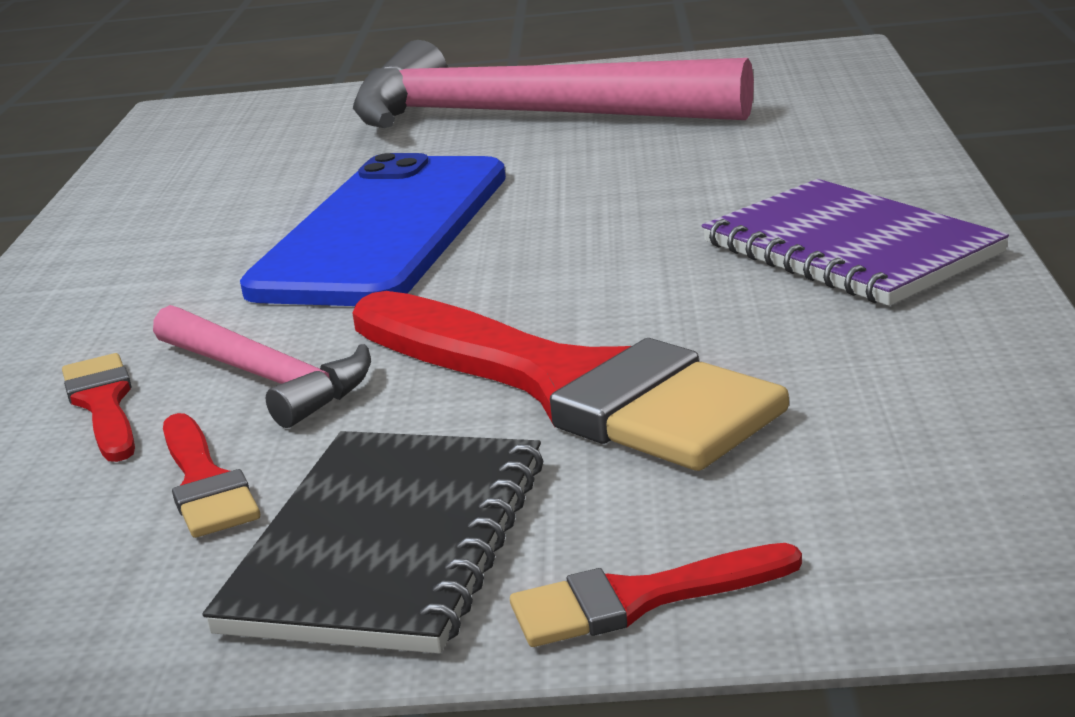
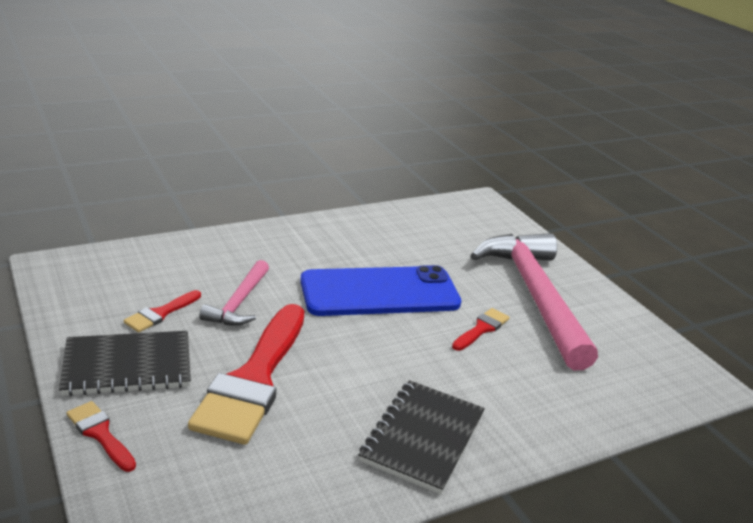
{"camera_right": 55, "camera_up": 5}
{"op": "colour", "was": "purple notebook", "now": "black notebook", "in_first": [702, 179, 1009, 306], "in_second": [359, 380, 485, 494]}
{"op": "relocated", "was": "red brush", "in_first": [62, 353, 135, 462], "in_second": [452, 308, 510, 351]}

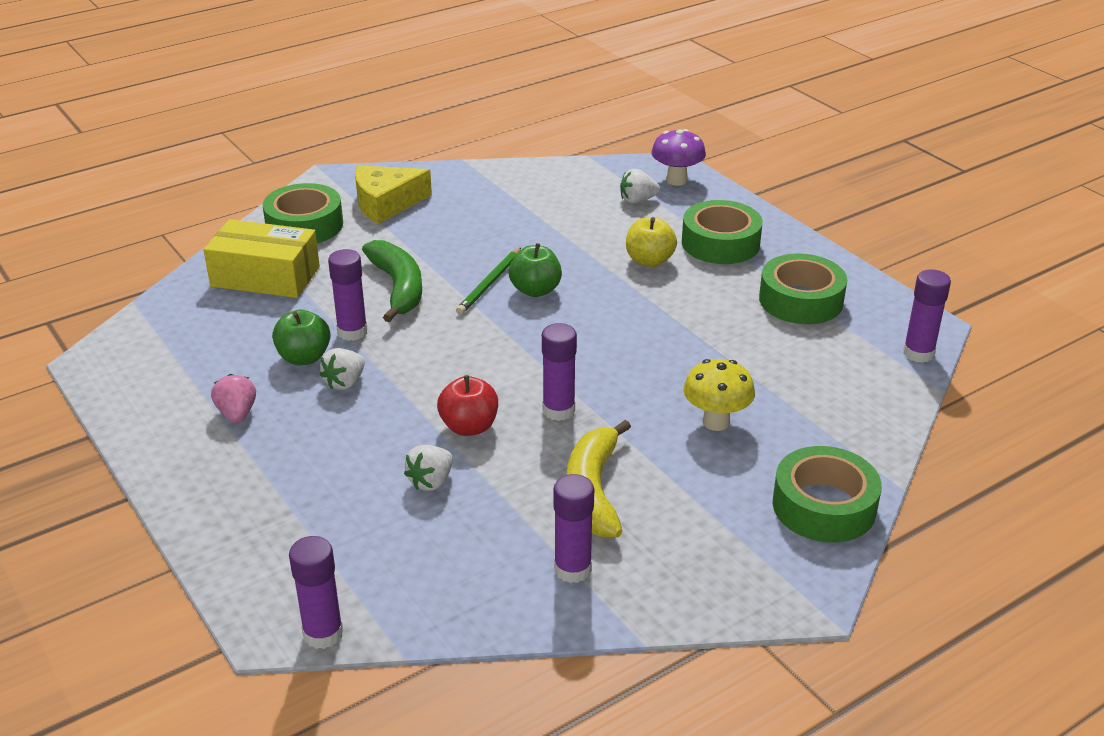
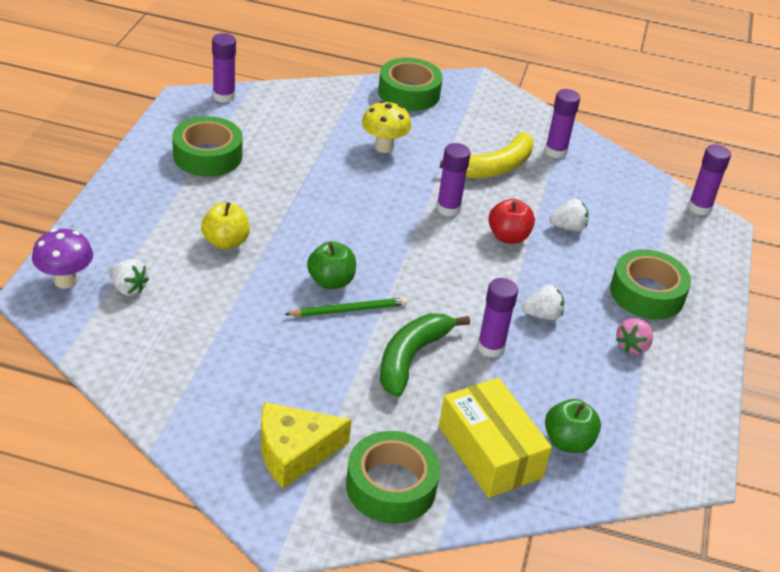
{"camera_right": -135, "camera_up": 5}
{"op": "spun", "was": "yellow cheese", "in_first": [355, 166, 432, 224], "in_second": [261, 402, 352, 489], "clockwise": 135}
{"op": "relocated", "was": "green tape", "in_first": [682, 200, 763, 264], "in_second": [610, 250, 691, 319]}
{"op": "relocated", "was": "green apple", "in_first": [272, 310, 331, 365], "in_second": [545, 399, 601, 453]}

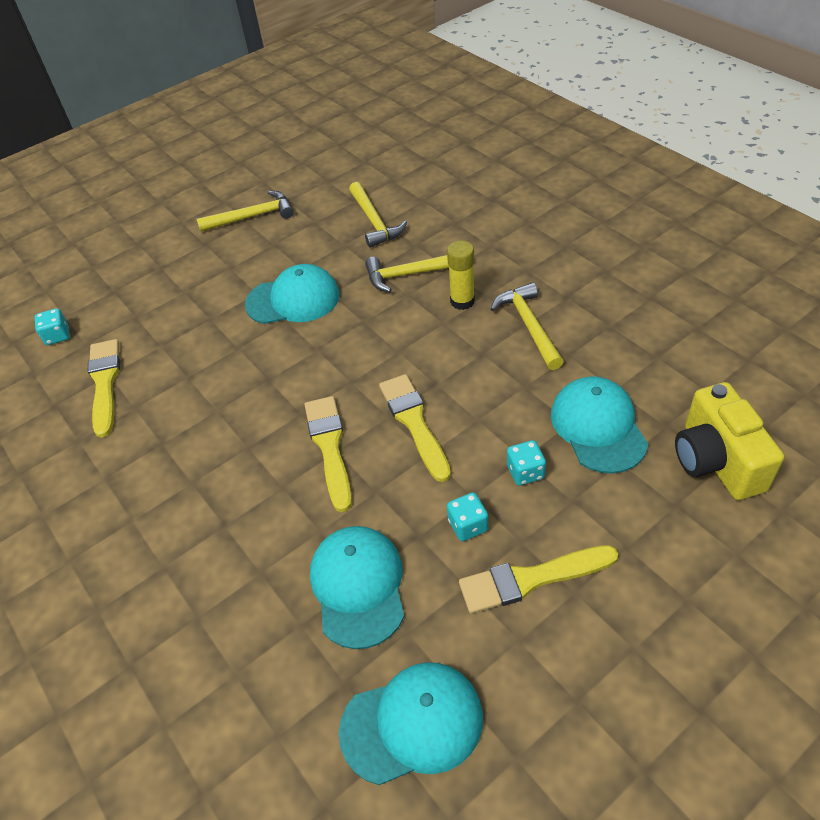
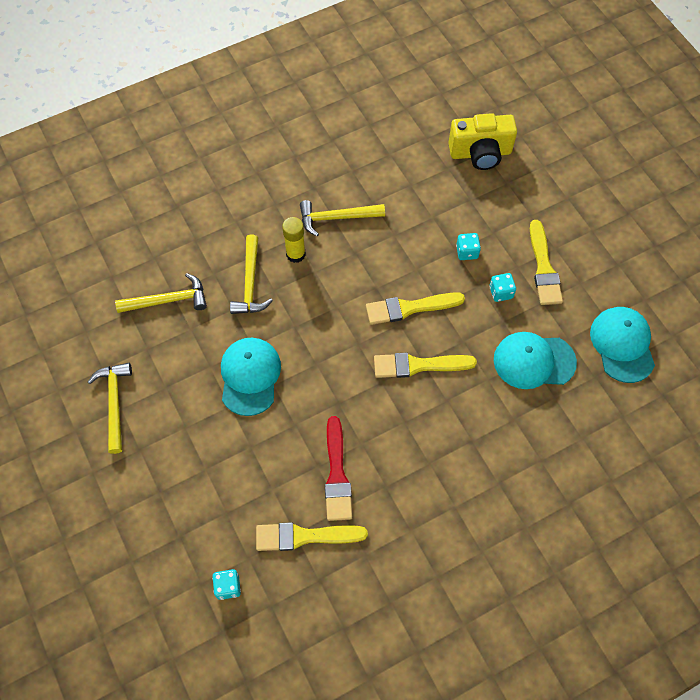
{"camera_right": -85, "camera_up": 15}
{"op": "missing", "was": "turquoise cap", "in_first": [551, 376, 648, 474]}
{"op": "appeared", "now": "red brush", "in_second": [325, 416, 352, 521]}

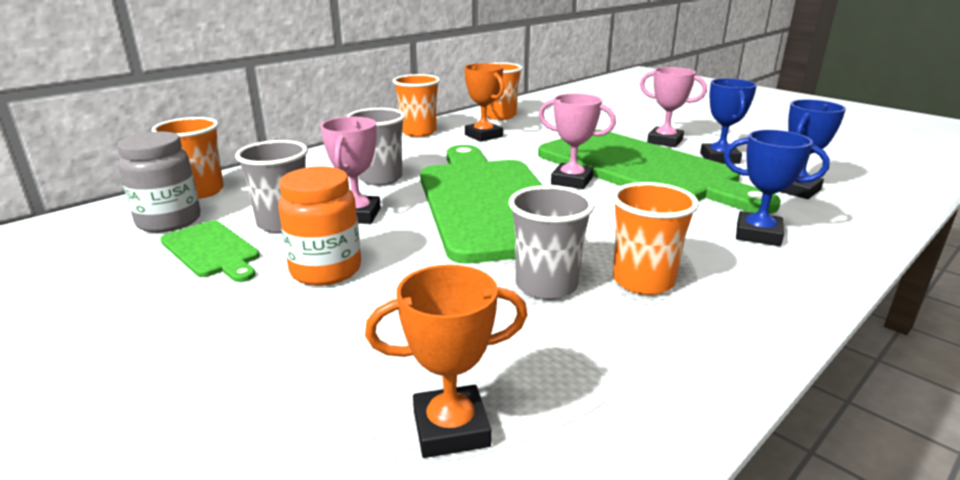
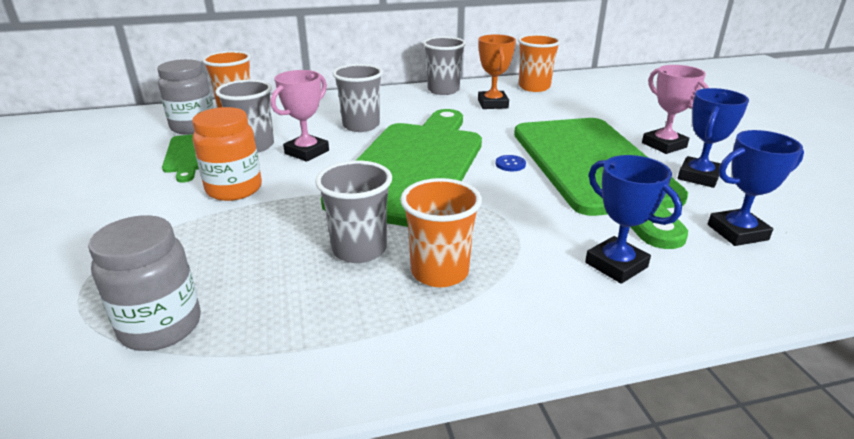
{"camera_right": 30, "camera_up": 5}
{"op": "colour", "was": "orange cup", "now": "grey cup", "in_first": [393, 74, 440, 137], "in_second": [423, 36, 466, 95]}
{"op": "exchanged", "was": "pink trophy", "now": "blue button", "in_first": [539, 94, 616, 189], "in_second": [496, 155, 526, 171]}
{"op": "exchanged", "was": "orange trophy", "now": "grey jar", "in_first": [365, 265, 528, 458], "in_second": [88, 215, 201, 351]}

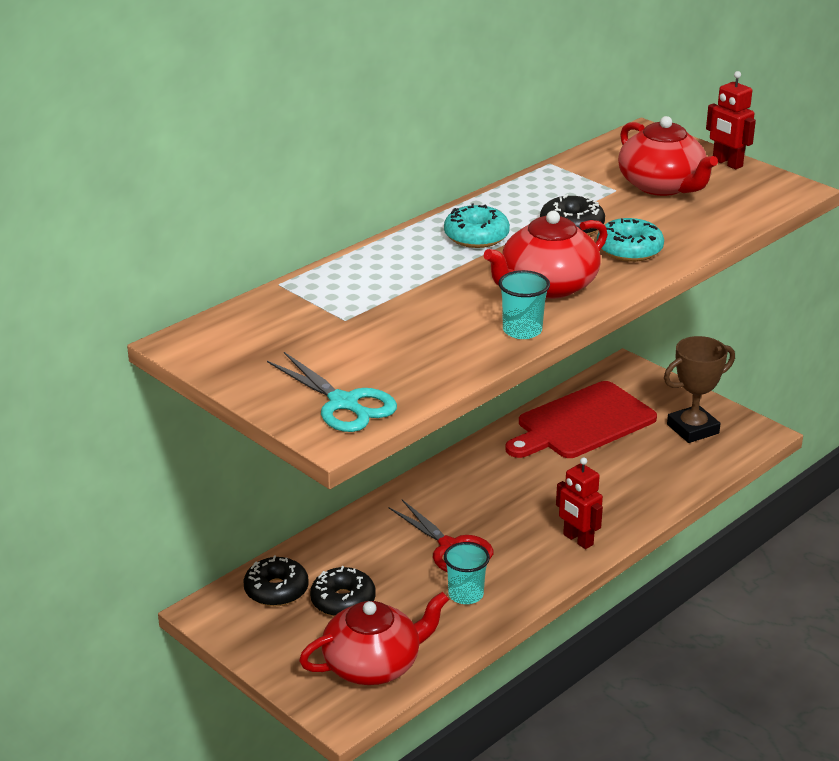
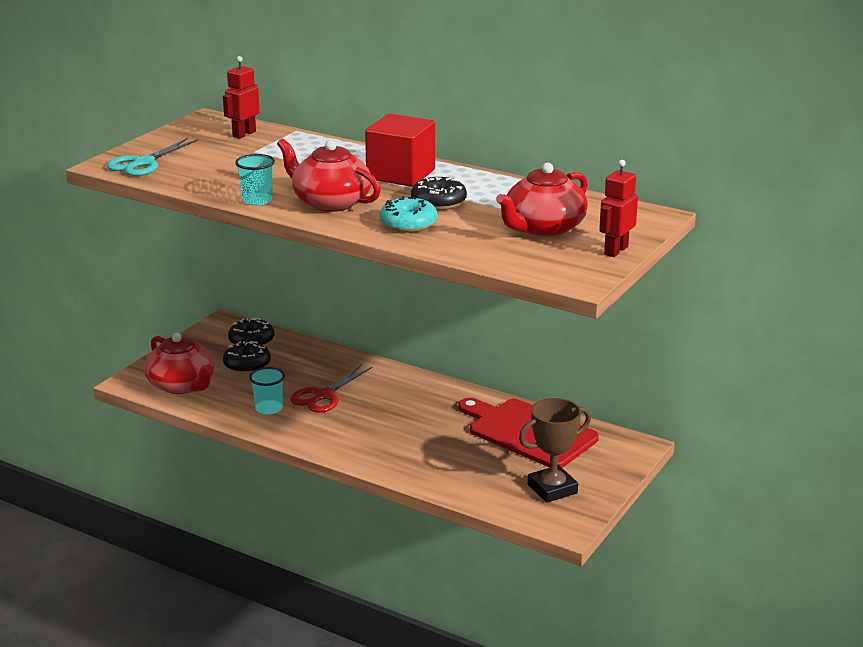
{"camera_right": 75, "camera_up": -5}
{"op": "exchanged", "was": "turquoise donut", "now": "red cube", "in_first": [444, 203, 510, 248], "in_second": [365, 114, 435, 187]}
{"op": "spun", "was": "brown trophy", "in_first": [664, 336, 735, 443], "in_second": [519, 398, 591, 503], "clockwise": -75}
{"op": "relocated", "was": "red robot", "in_first": [556, 457, 603, 549], "in_second": [223, 56, 260, 139]}

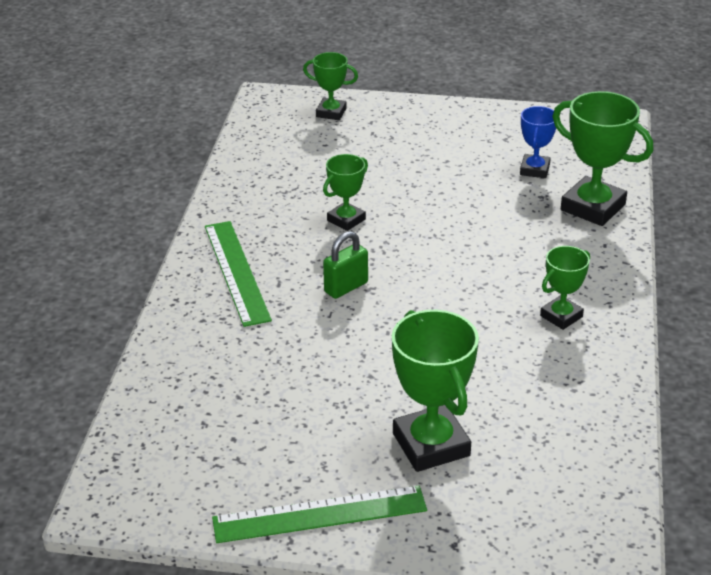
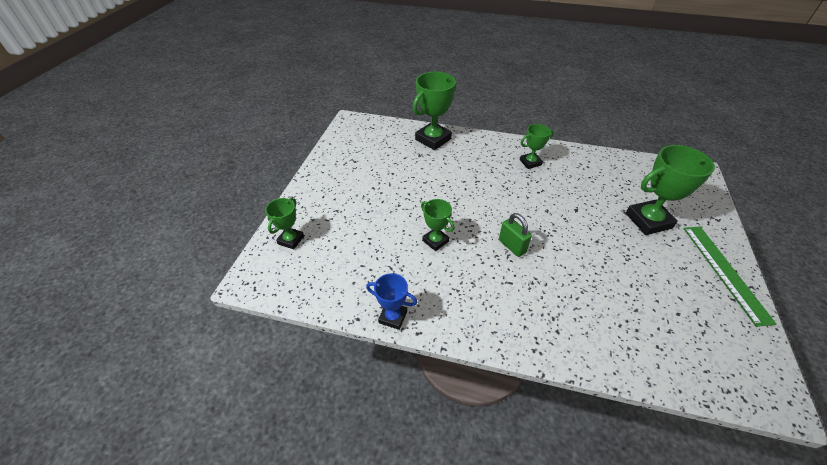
{"camera_right": -85, "camera_up": 10}
{"op": "relocated", "was": "blue trophy", "in_first": [520, 106, 556, 178], "in_second": [366, 273, 417, 330]}
{"op": "missing", "was": "green ruler", "in_first": [205, 221, 272, 327]}
{"op": "spun", "was": "green trophy", "in_first": [540, 246, 590, 330], "in_second": [520, 124, 554, 169], "clockwise": -75}

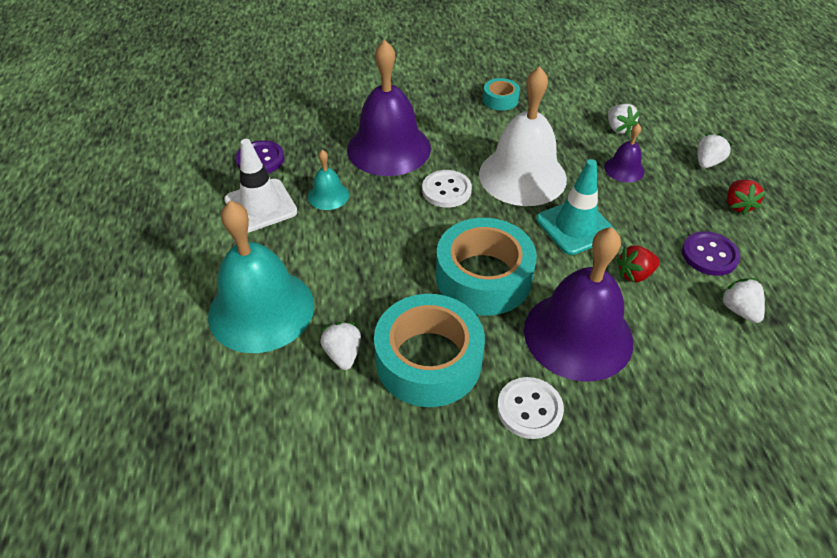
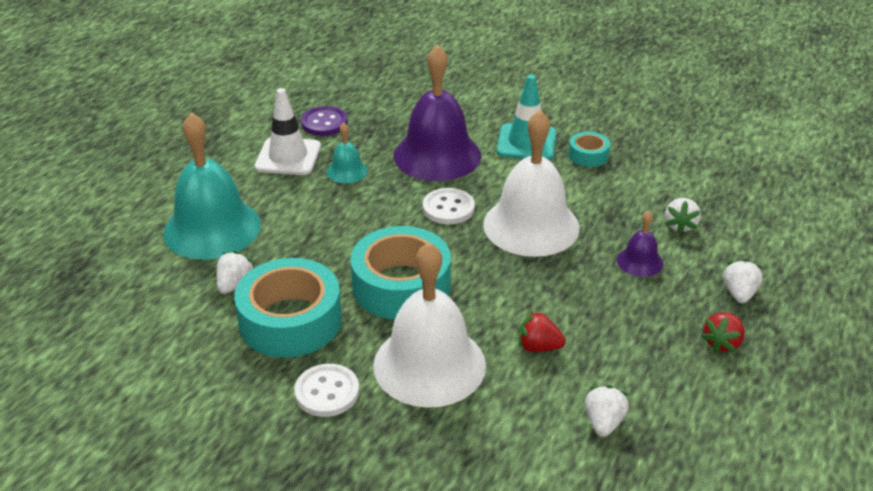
{"camera_right": 35, "camera_up": -10}
{"op": "spun", "was": "white strawberry", "in_first": [697, 133, 733, 168], "in_second": [723, 259, 763, 303], "clockwise": -60}
{"op": "relocated", "was": "turquoise traffic cone", "in_first": [536, 159, 616, 255], "in_second": [497, 75, 557, 160]}
{"op": "colour", "was": "purple bell", "now": "white bell", "in_first": [524, 227, 633, 381], "in_second": [373, 242, 486, 408]}
{"op": "missing", "was": "purple button", "in_first": [682, 231, 740, 276]}

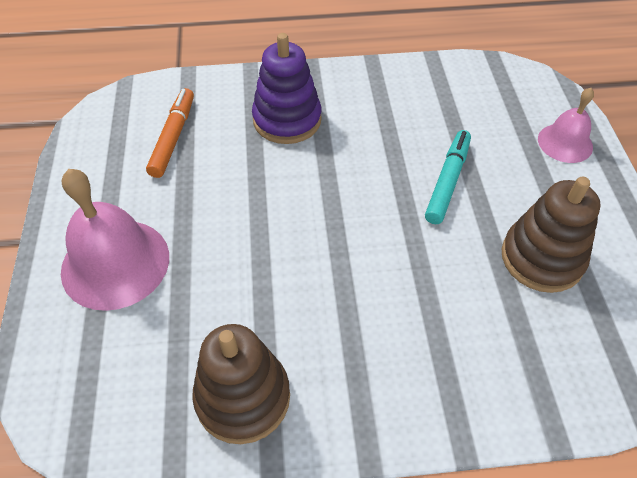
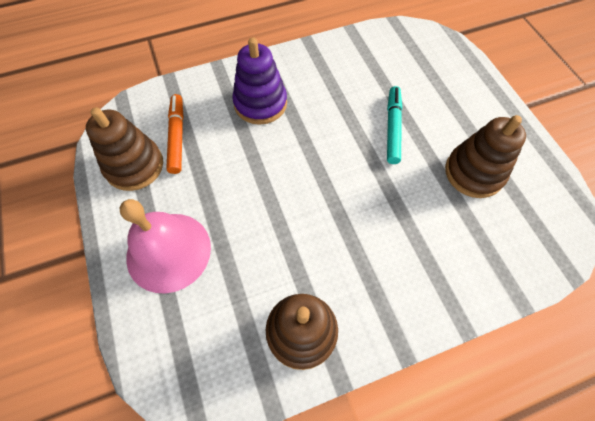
{"camera_right": -15, "camera_up": 10}
{"op": "missing", "was": "pink bell", "in_first": [538, 88, 594, 163]}
{"op": "appeared", "now": "brown stacking toy", "in_second": [86, 107, 163, 191]}

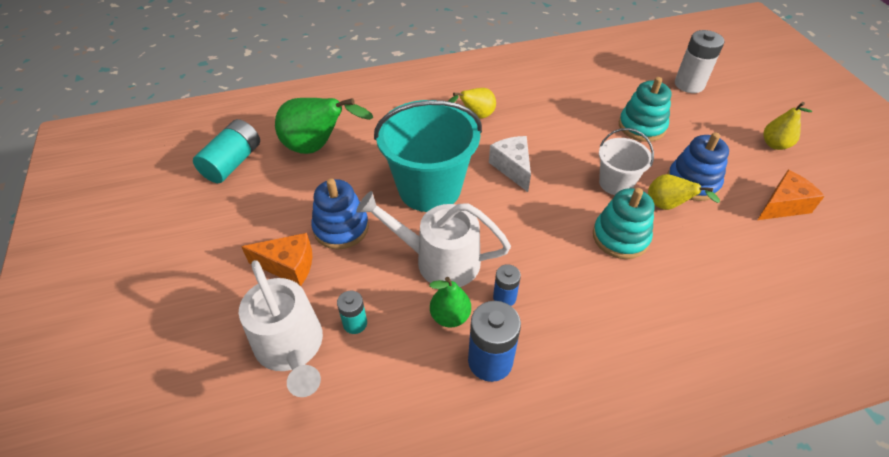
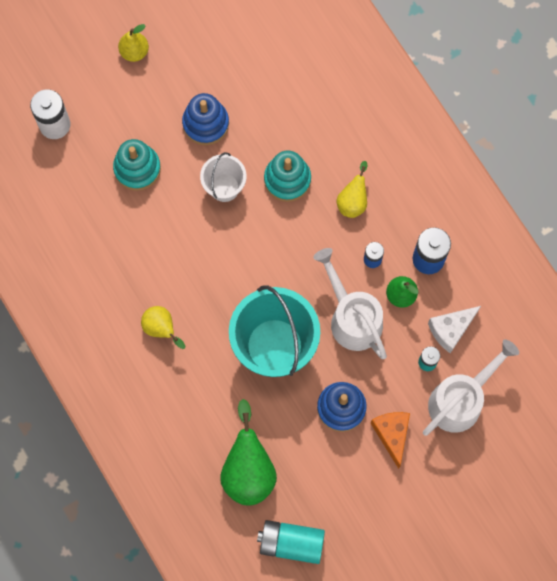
{"camera_right": -105, "camera_up": 25}
{"op": "relocated", "was": "white cheese", "in_first": [489, 136, 531, 192], "in_second": [428, 306, 481, 353]}
{"op": "missing", "was": "orange cheese", "in_first": [758, 170, 825, 220]}
{"op": "relocated", "was": "yellow pear", "in_first": [648, 174, 720, 210], "in_second": [337, 161, 368, 218]}
{"op": "spun", "was": "white watering can", "in_first": [356, 191, 511, 287], "in_second": [313, 248, 387, 359], "clockwise": 150}

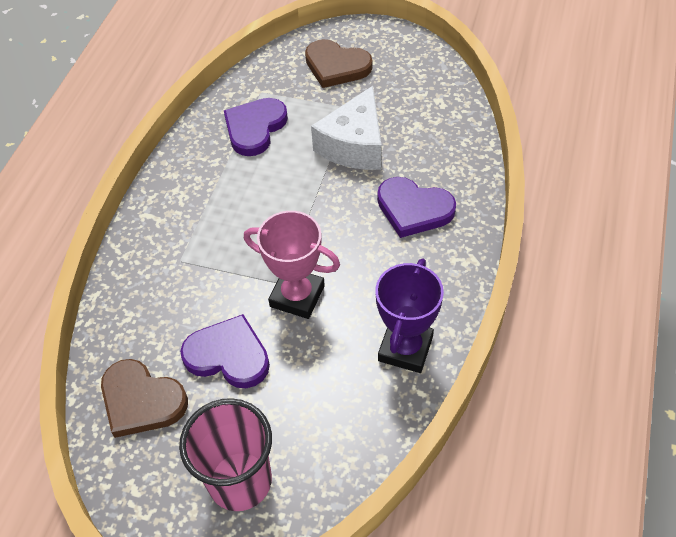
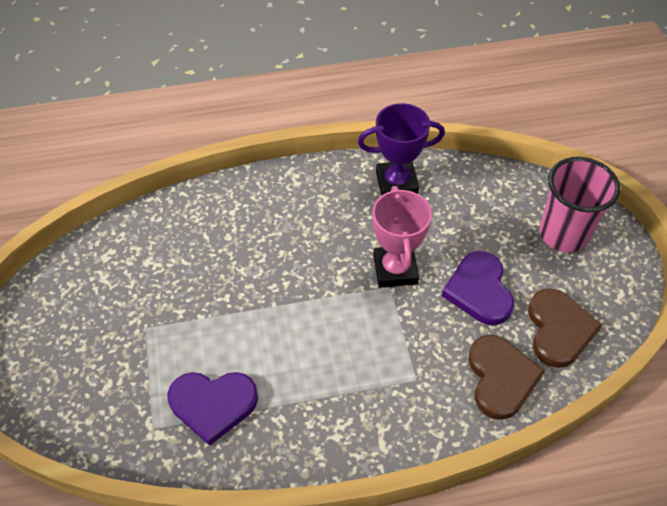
{"camera_right": -120, "camera_up": 0}
{"op": "relocated", "was": "brown heart", "in_first": [305, 39, 372, 88], "in_second": [468, 335, 545, 420]}
{"op": "missing", "was": "white cheese", "in_first": [311, 86, 381, 170]}
{"op": "missing", "was": "purple heart", "in_first": [377, 177, 456, 238]}

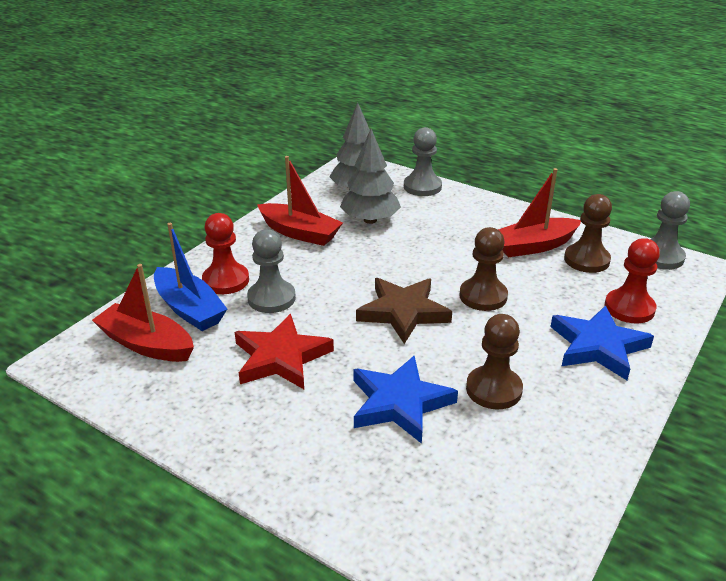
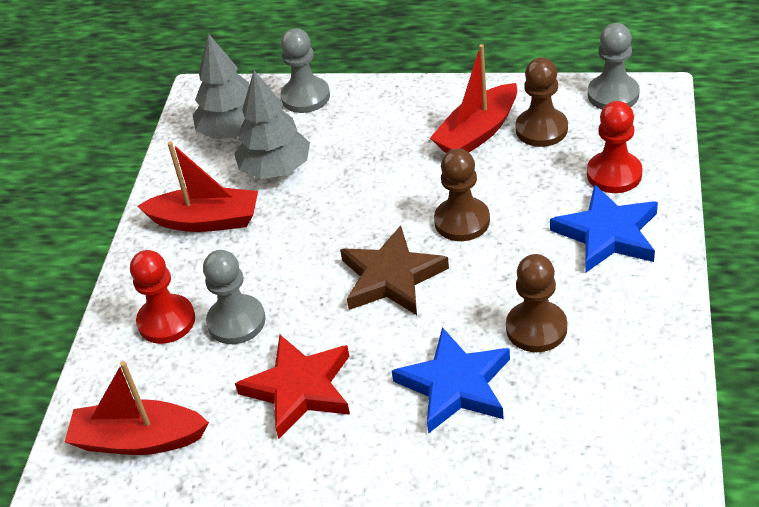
{"camera_right": -20, "camera_up": 10}
{"op": "missing", "was": "blue boat", "in_first": [154, 223, 227, 331]}

